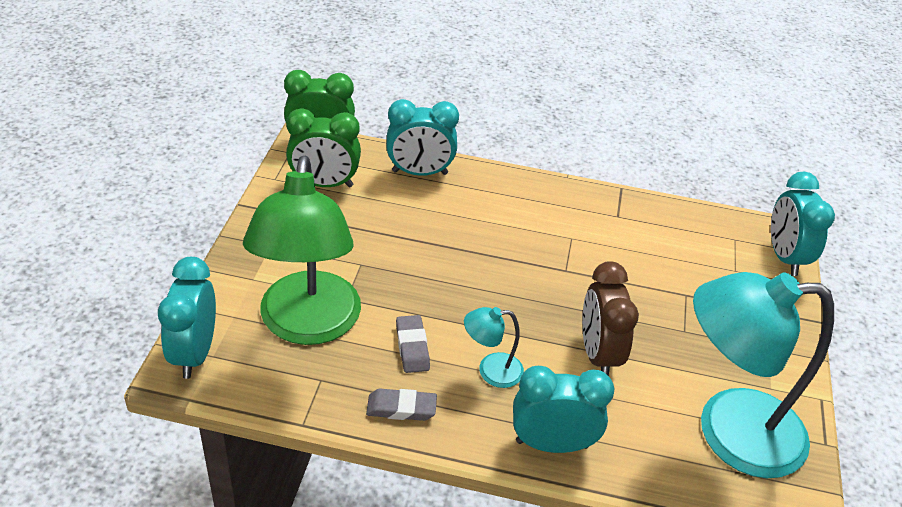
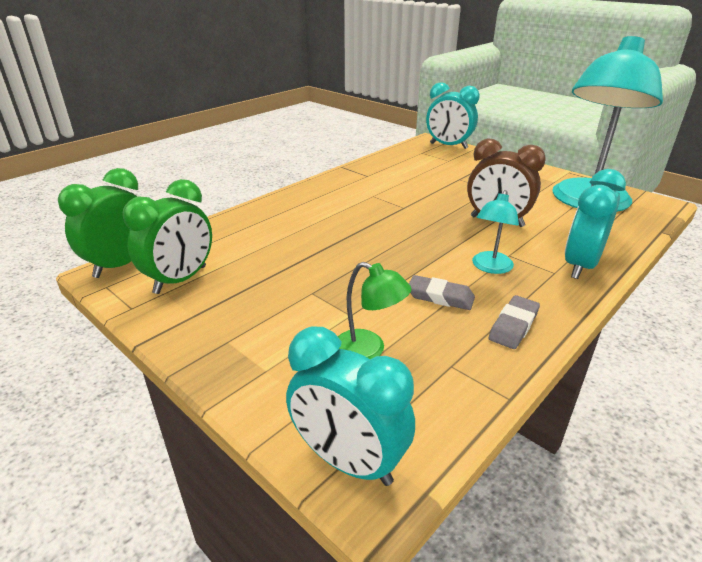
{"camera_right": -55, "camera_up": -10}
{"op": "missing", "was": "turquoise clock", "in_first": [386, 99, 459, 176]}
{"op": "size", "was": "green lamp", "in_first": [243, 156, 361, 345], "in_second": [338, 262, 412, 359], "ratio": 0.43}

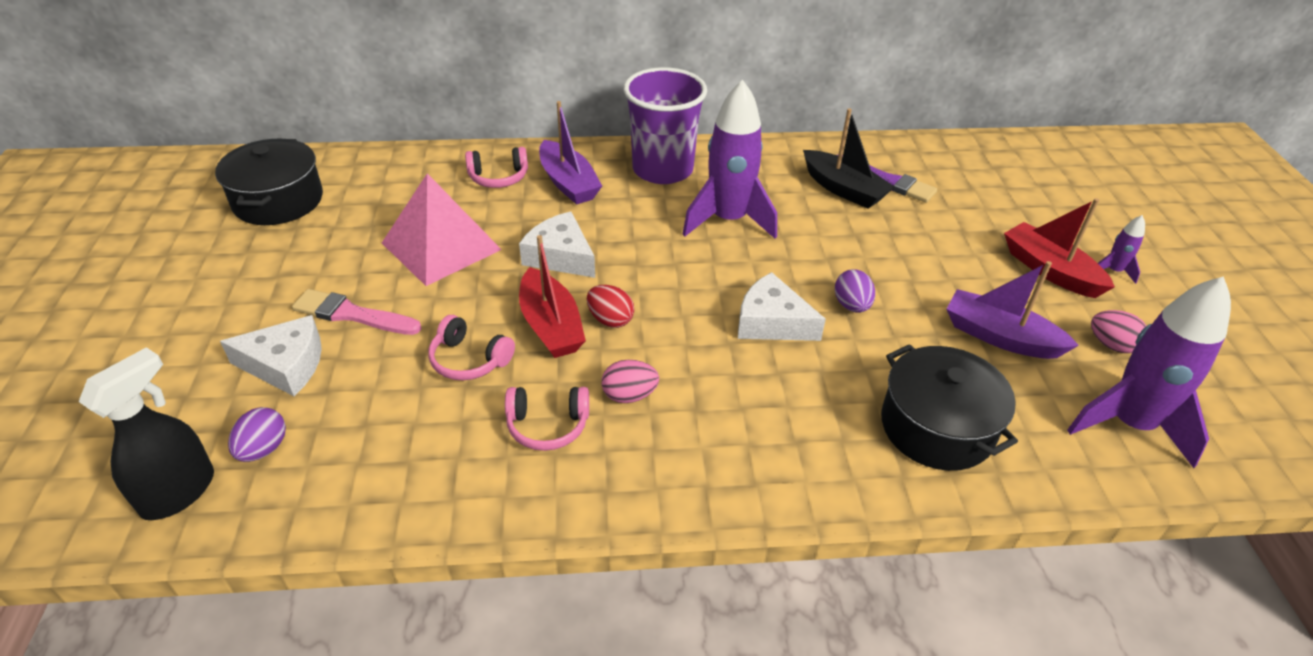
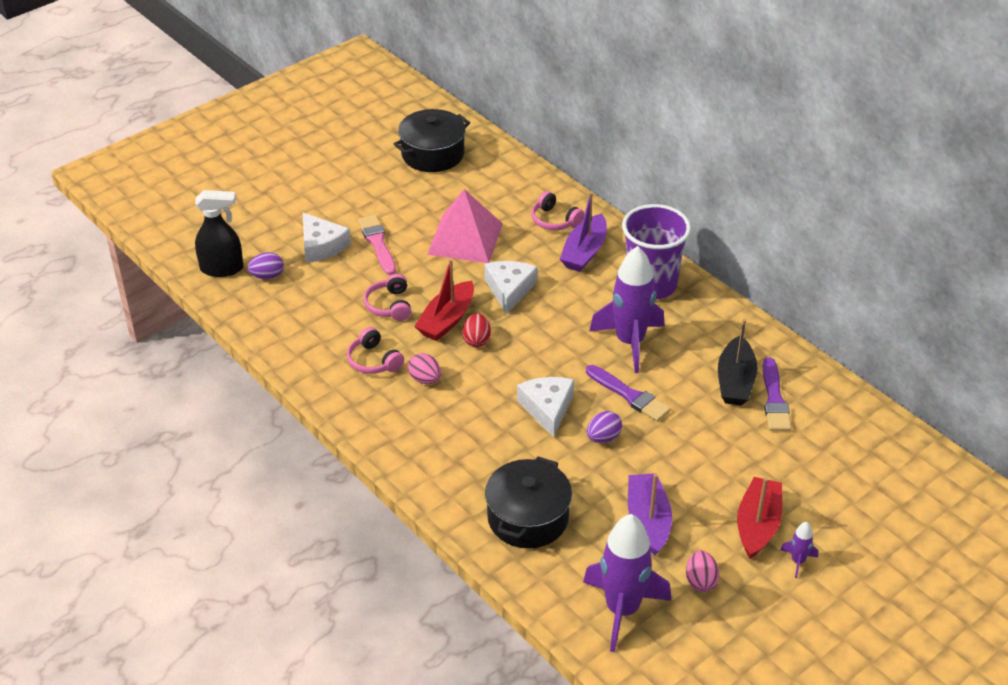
{"camera_right": 55, "camera_up": 0}
{"op": "appeared", "now": "purple brush", "in_second": [586, 365, 671, 422]}

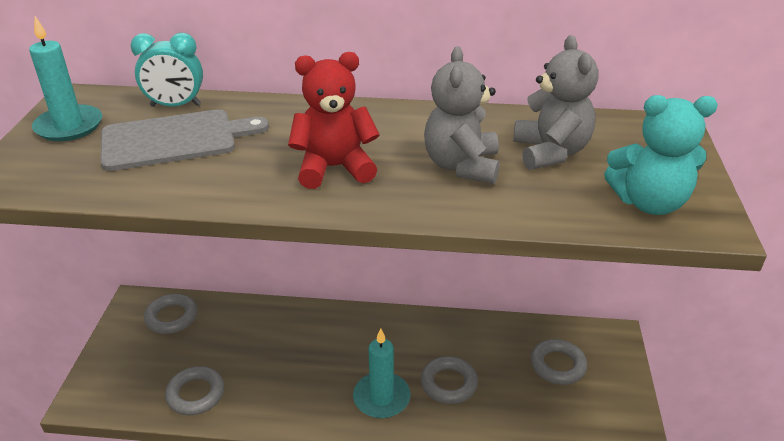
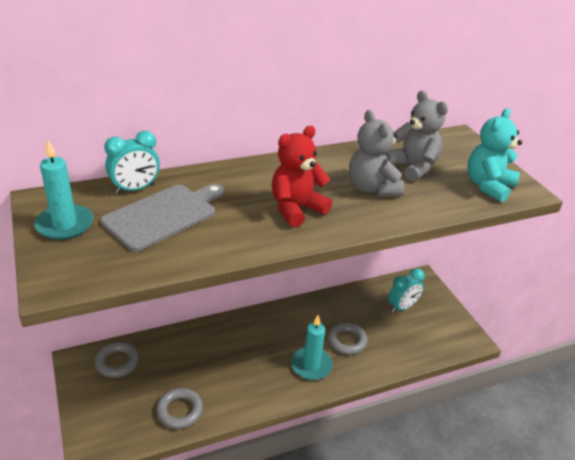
{"camera_right": -30, "camera_up": 0}
{"op": "spun", "was": "turquoise teddy bear", "in_first": [604, 95, 718, 215], "in_second": [467, 108, 522, 202], "clockwise": 150}
{"op": "exchanged", "was": "grey ring", "now": "turquoise clock", "in_first": [531, 339, 587, 385], "in_second": [388, 268, 425, 313]}

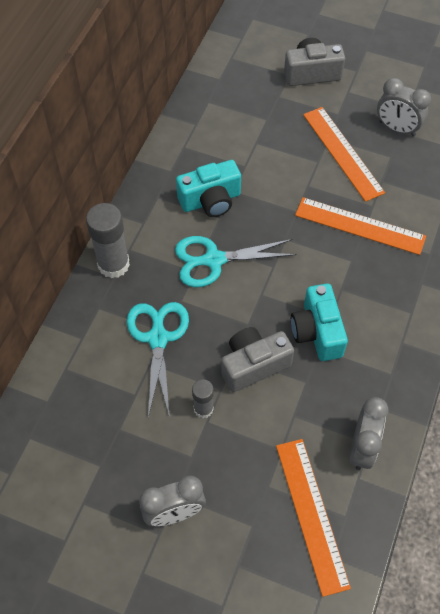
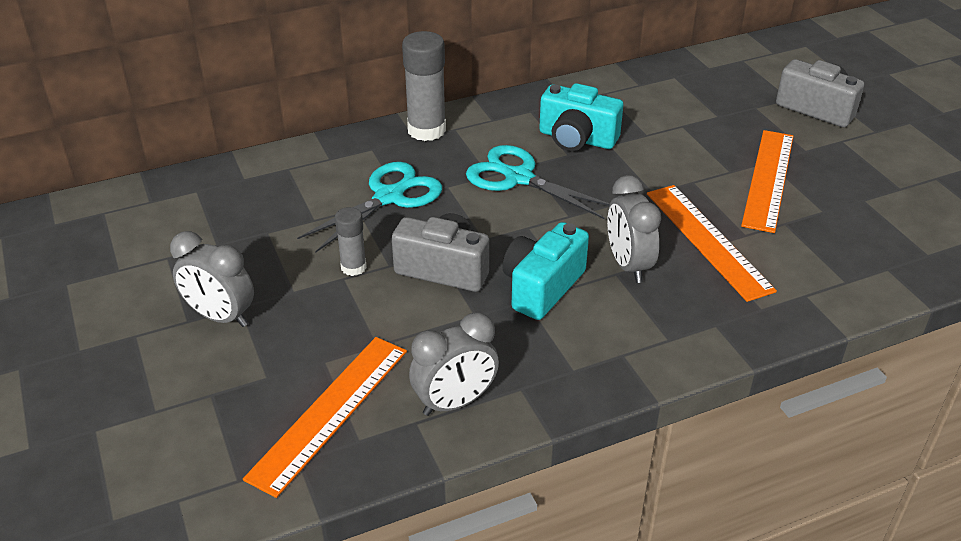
{"camera_right": 45, "camera_up": -20}
{"op": "relocated", "was": "grey clock", "in_first": [377, 78, 431, 137], "in_second": [607, 175, 661, 283]}

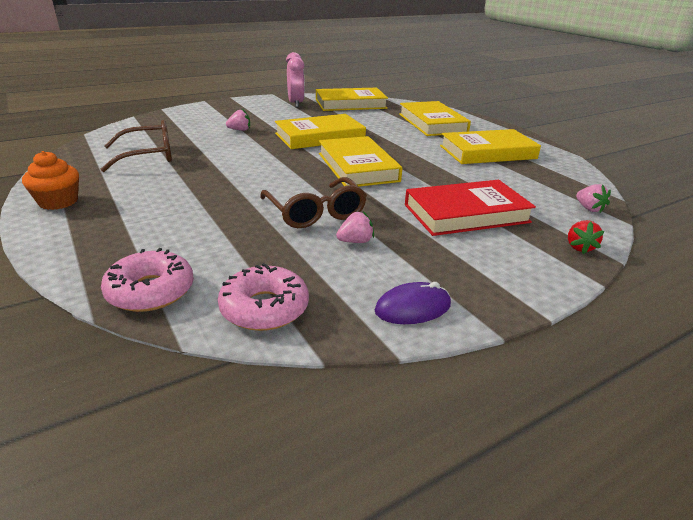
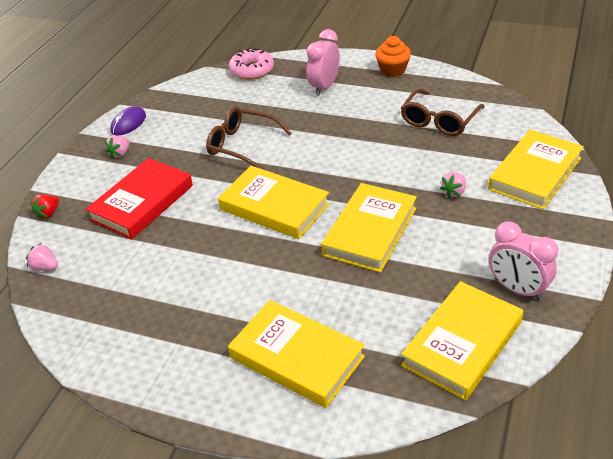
{"camera_right": 145, "camera_up": 10}
{"op": "relocated", "was": "yellow book", "in_first": [440, 129, 541, 164], "in_second": [488, 129, 584, 210]}
{"op": "relocated", "was": "pink strawberry", "in_first": [336, 211, 374, 243], "in_second": [104, 135, 129, 159]}
{"op": "spun", "was": "red strawberry", "in_first": [568, 220, 605, 254], "in_second": [30, 194, 59, 220], "clockwise": -120}
{"op": "missing", "was": "pink donut", "in_first": [218, 263, 309, 331]}
{"op": "appeared", "now": "pink clock", "in_second": [306, 29, 340, 95]}

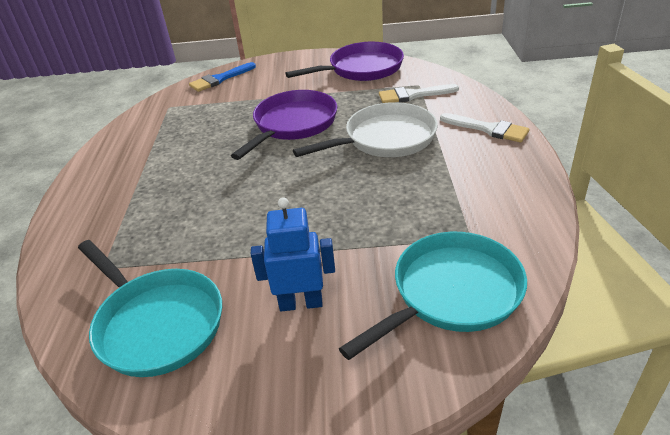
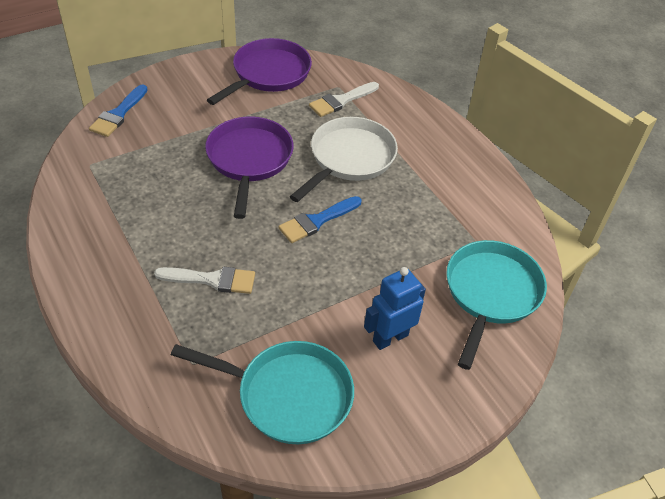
{"camera_right": -35, "camera_up": 10}
{"op": "relocated", "was": "white brush", "in_first": [440, 113, 530, 143], "in_second": [154, 267, 255, 294]}
{"op": "appeared", "now": "blue brush", "in_second": [278, 196, 362, 243]}

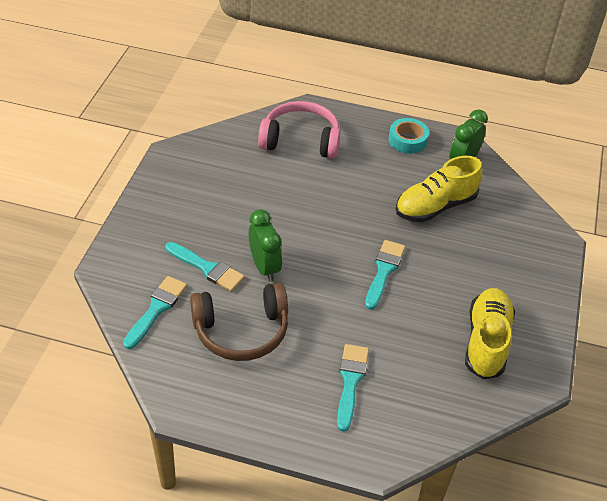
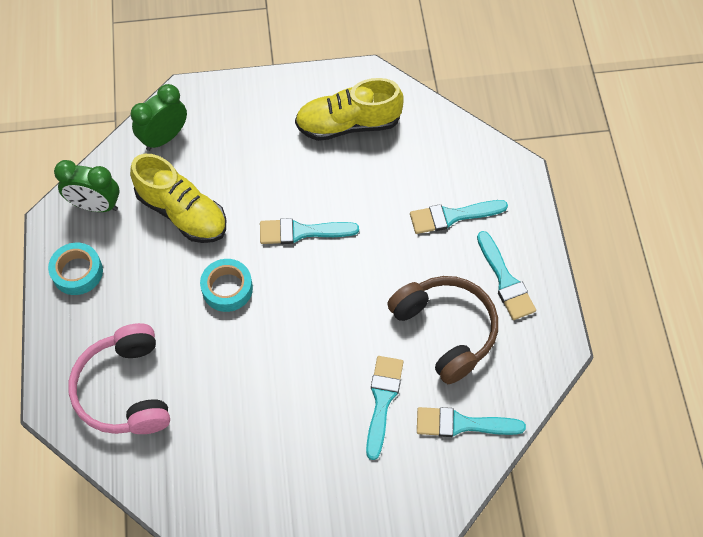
{"camera_right": -110, "camera_up": 15}
{"op": "relocated", "was": "green clock", "in_first": [249, 209, 282, 282], "in_second": [131, 84, 187, 151]}
{"op": "appeared", "now": "turquoise brush", "in_second": [477, 231, 536, 320]}
{"op": "appeared", "now": "turquoise tape", "in_second": [200, 259, 253, 312]}

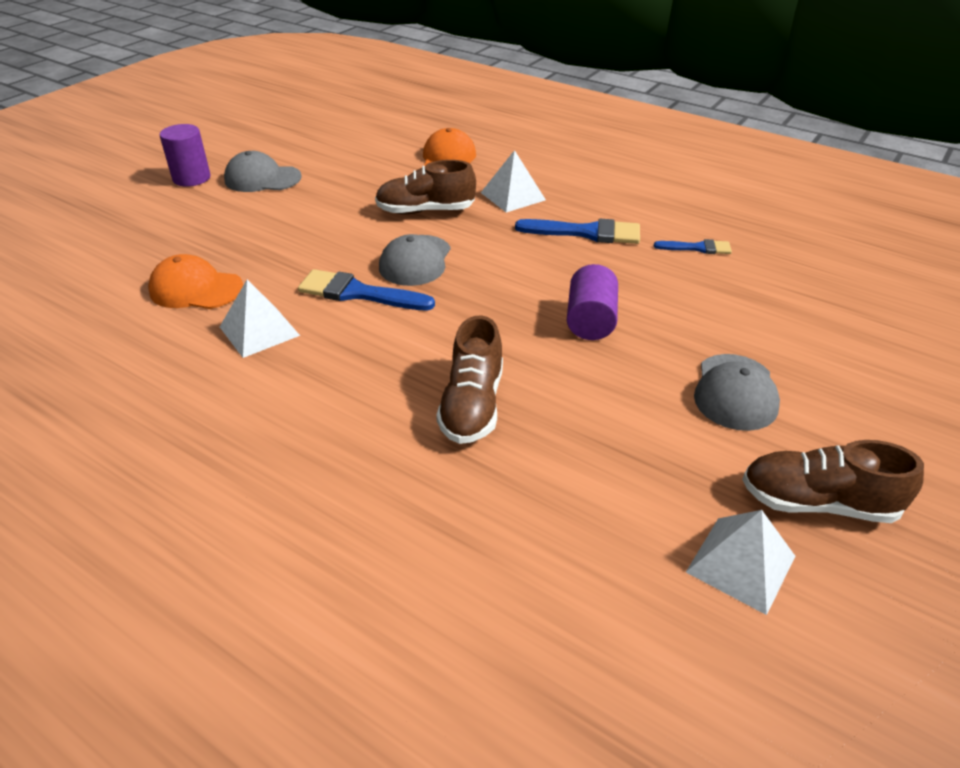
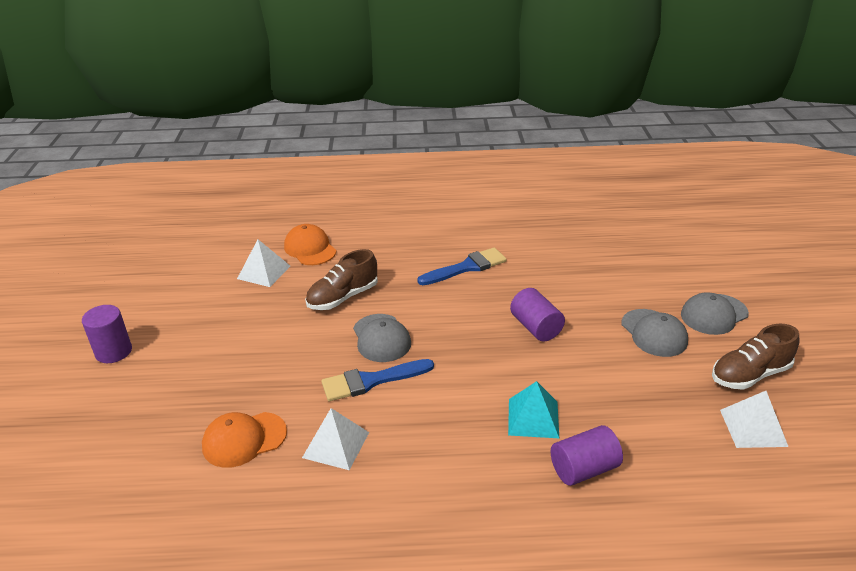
{"camera_right": -35, "camera_up": -5}
{"op": "relocated", "was": "white pyramid", "in_first": [481, 150, 546, 212], "in_second": [237, 240, 290, 287]}
{"op": "relocated", "was": "grey cap", "in_first": [224, 151, 302, 192], "in_second": [681, 292, 749, 335]}
{"op": "missing", "was": "blue brush", "in_first": [654, 239, 732, 254]}
{"op": "exchanged", "was": "brown shoe", "now": "turquoise pyramid", "in_first": [436, 315, 503, 444], "in_second": [508, 381, 559, 438]}
{"op": "appeared", "now": "purple cylinder", "in_second": [551, 425, 623, 486]}

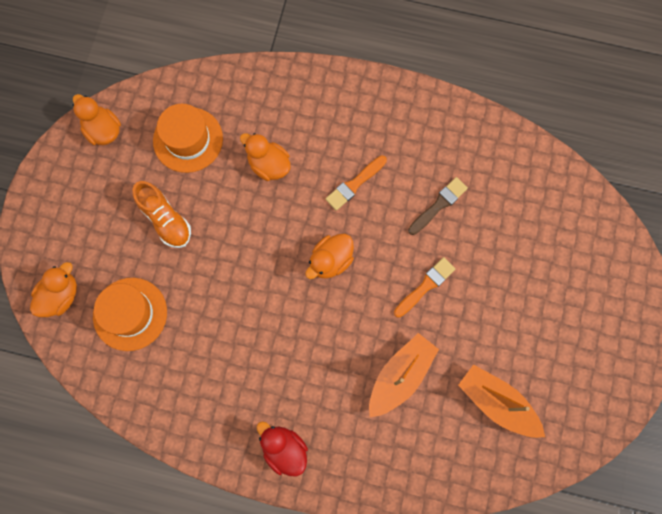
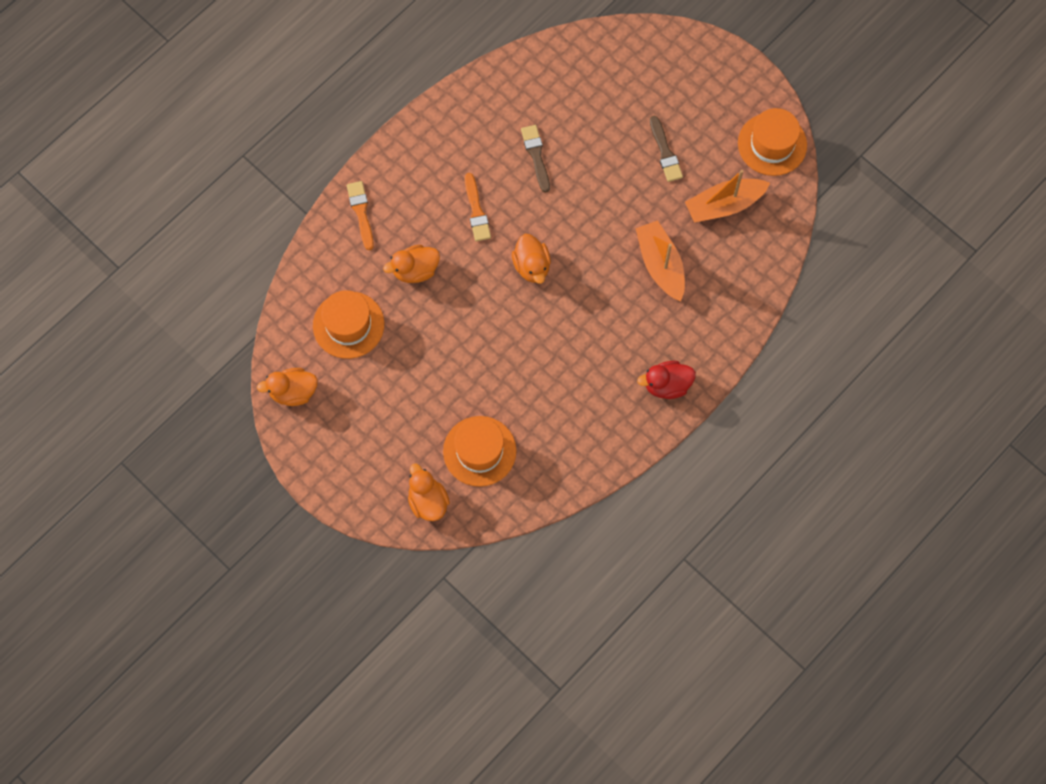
{"camera_right": -60, "camera_up": -5}
{"op": "missing", "was": "orange shoe", "in_first": [133, 181, 191, 248]}
{"op": "relocated", "was": "orange brush", "in_first": [394, 257, 455, 318], "in_second": [347, 181, 374, 250]}
{"op": "appeared", "now": "orange hat", "in_second": [738, 108, 807, 176]}
{"op": "appeared", "now": "brown brush", "in_second": [650, 116, 683, 182]}

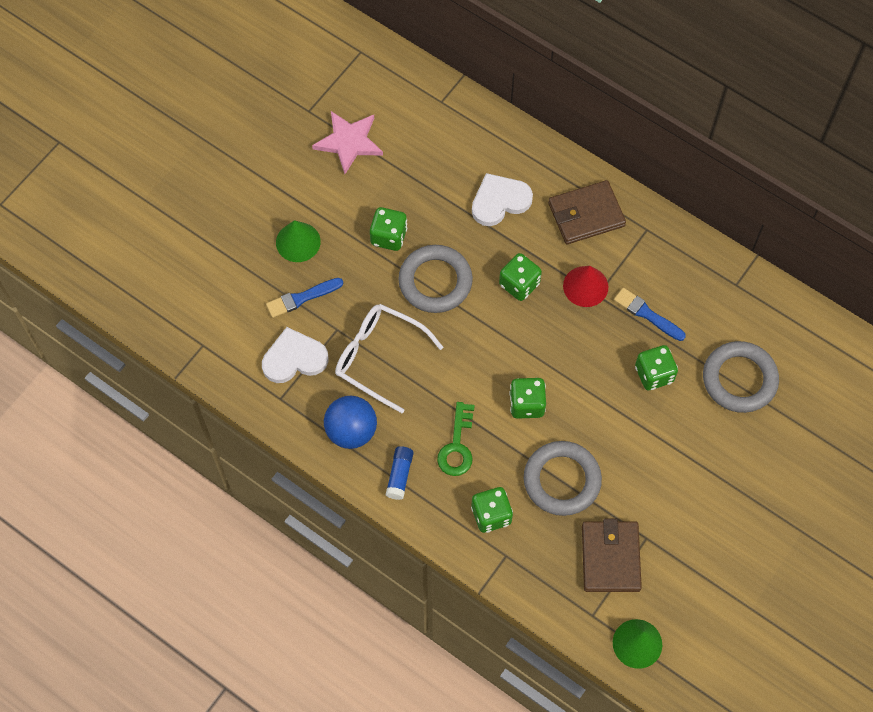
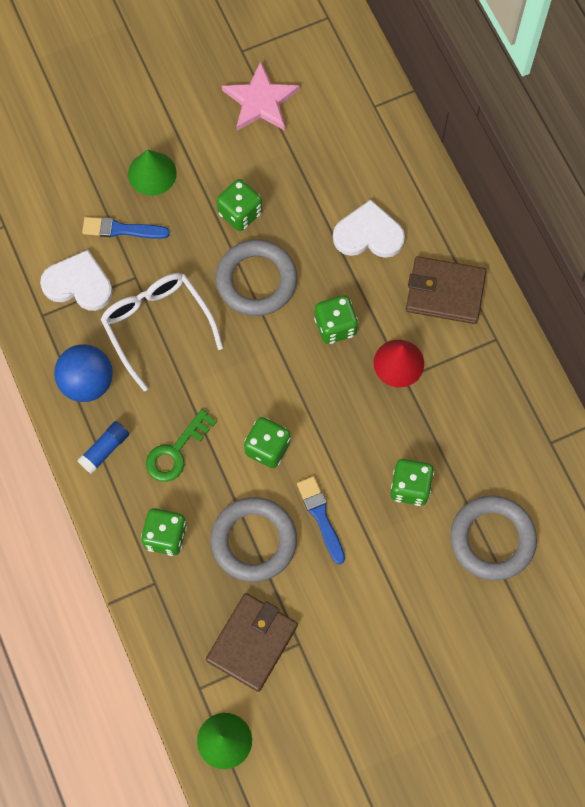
{"camera_right": 30, "camera_up": 5}
{"op": "relocated", "was": "blue brush", "in_first": [614, 288, 686, 341], "in_second": [297, 476, 345, 564]}

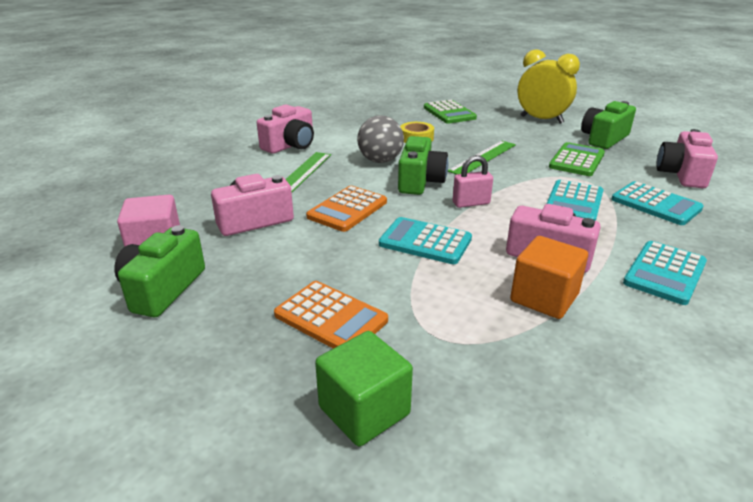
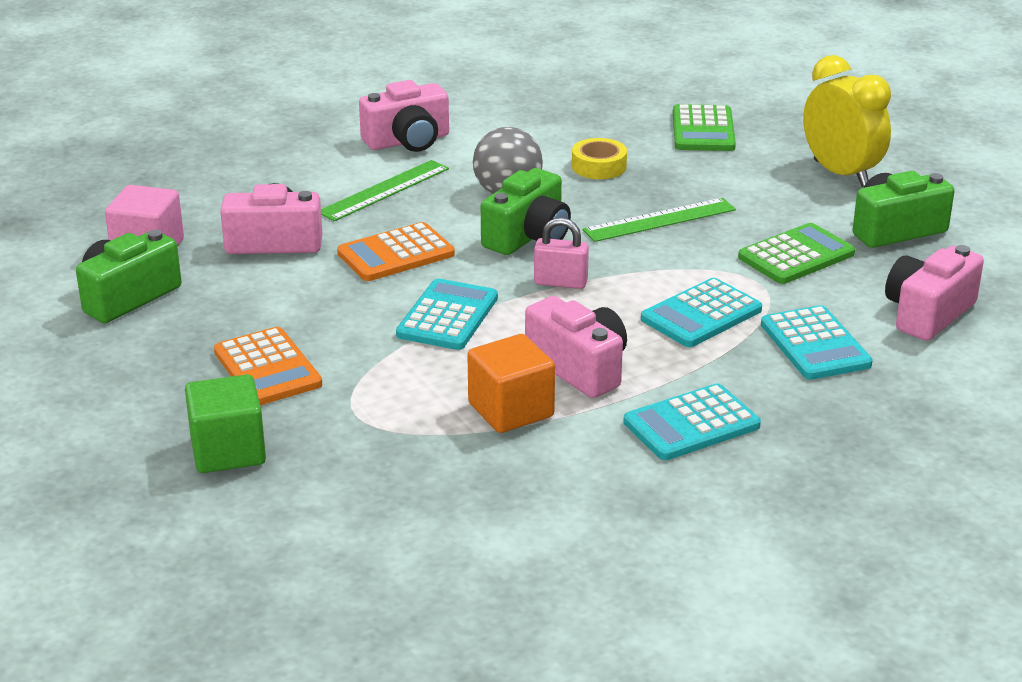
{"camera_right": 25, "camera_up": 0}
{"op": "spun", "was": "turquoise calculator", "in_first": [379, 217, 472, 264], "in_second": [396, 279, 498, 350], "clockwise": 60}

